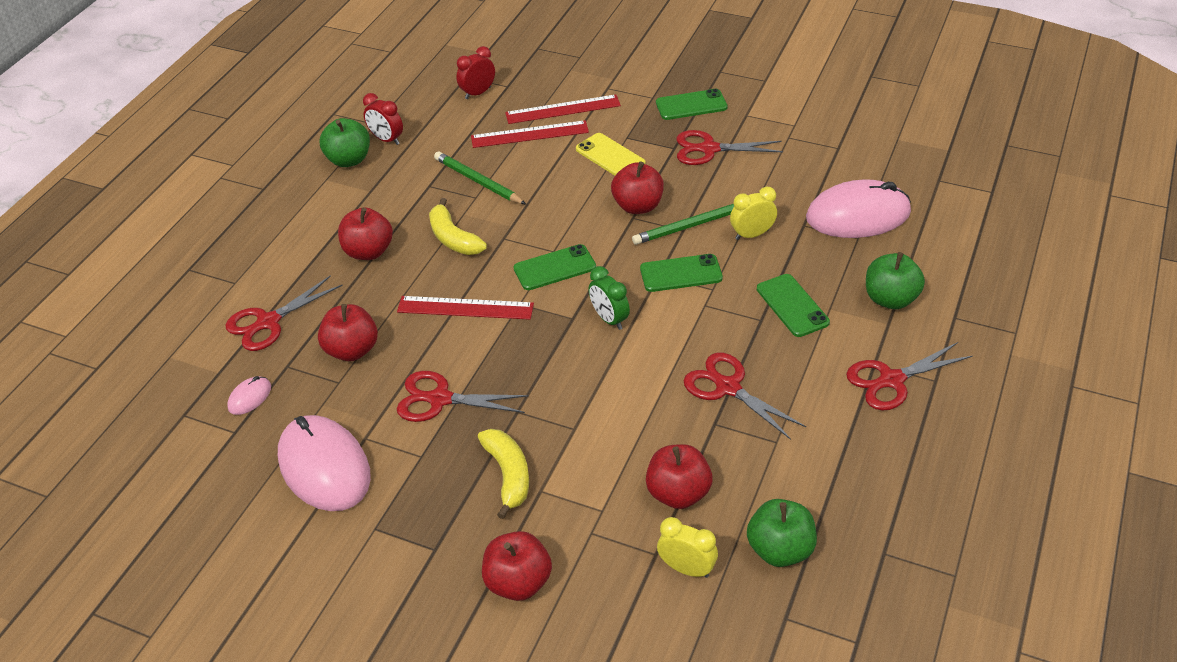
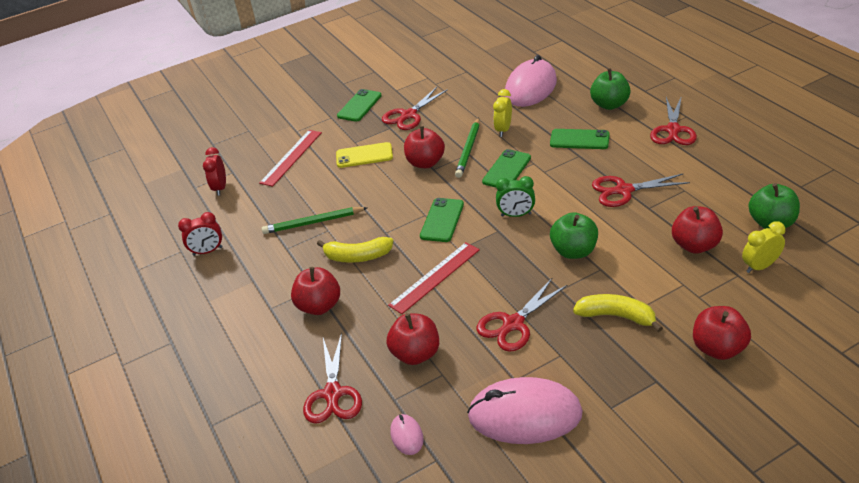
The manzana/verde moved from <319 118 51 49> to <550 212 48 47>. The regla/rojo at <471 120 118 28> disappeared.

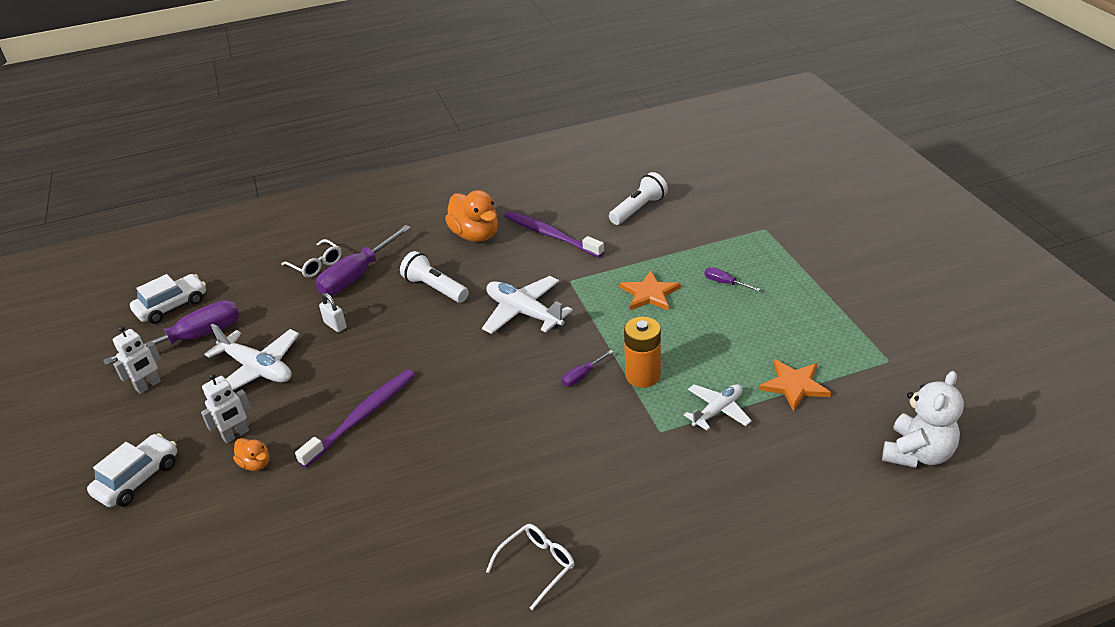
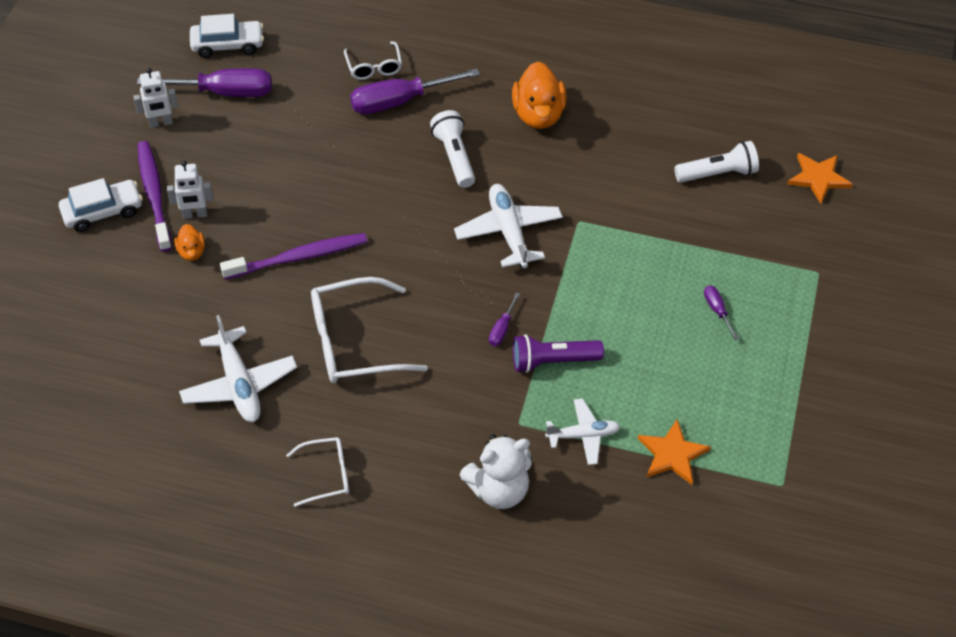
The cepillo de dientes/morado moved from <504 211 100 46> to <137 141 35 111>. The estrella/naranja moved from <620 270 61 41> to <787 153 66 51>. The candado/blanco at <319 293 28 39> disappeared. The pila/naranja at <624 317 37 71> was replaced by the lámpara de mano/morado at <513 334 91 39>. The avión/blanco moved from <204 323 95 67> to <179 315 118 107>. The destornillador/morado at <562 350 51 36> turned 60 degrees counterclockwise. The osito/blanco moved from <882 371 82 97> to <460 434 72 75>. The gafas/blanco at <311 277 117 106> appeared.

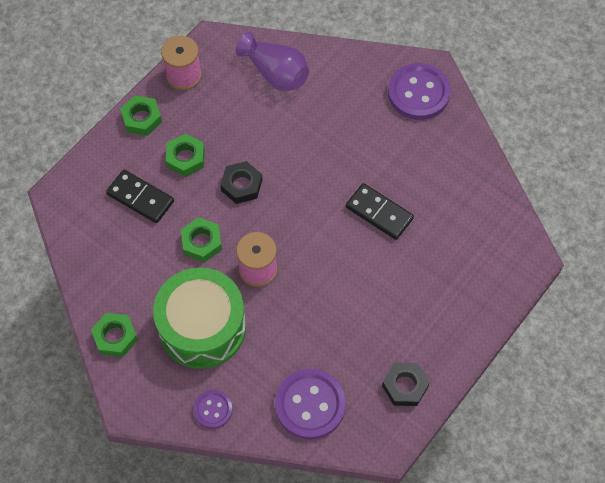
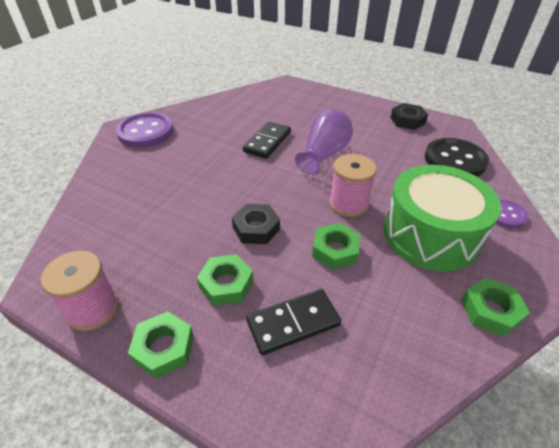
The florero/morado moved from <235 32 74 59> to <295 109 58 66>. The ficha de dominó/negro at <106 170 68 53> turned 45 degrees clockwise. The botón/morado at <275 369 71 71> became the botón/negro at <425 138 64 39>.

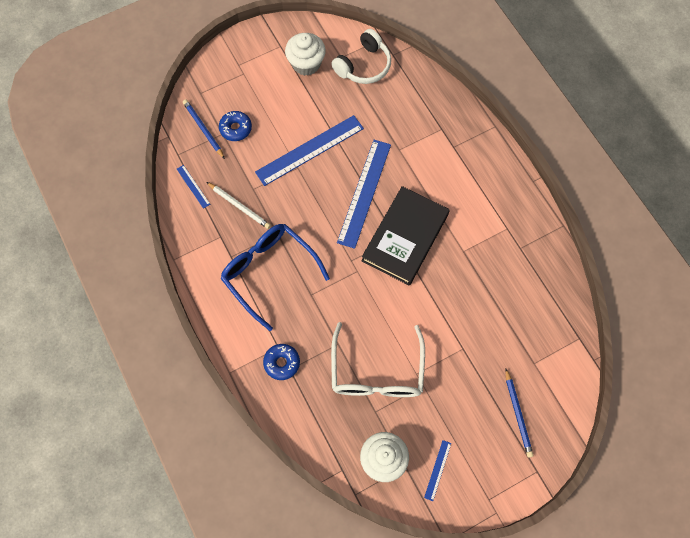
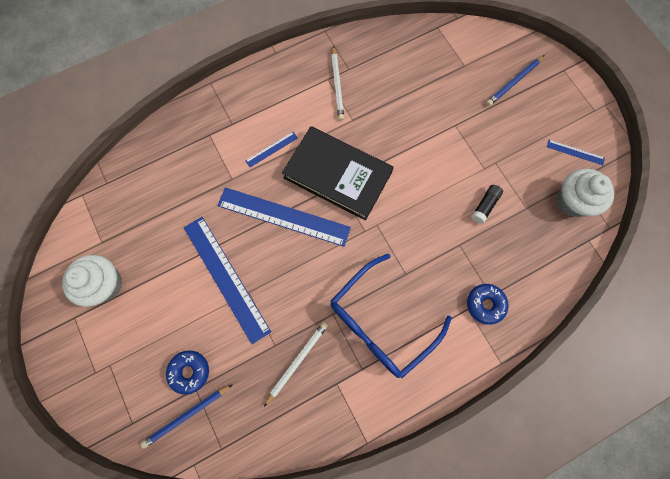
The auriculares/blanco at <331 29 60 55> disappeared. The regla/azul moved from <177 165 33 44> to <245 132 53 35>. The gafas/blanco at <331 322 94 75> was replaced by the barra de pegamento/negro at <471 185 32 39>. The lápiz/azul at <505 369 29 89> turned 150 degrees clockwise. The lápiz/blanco at <331 46 13 74> appeared.

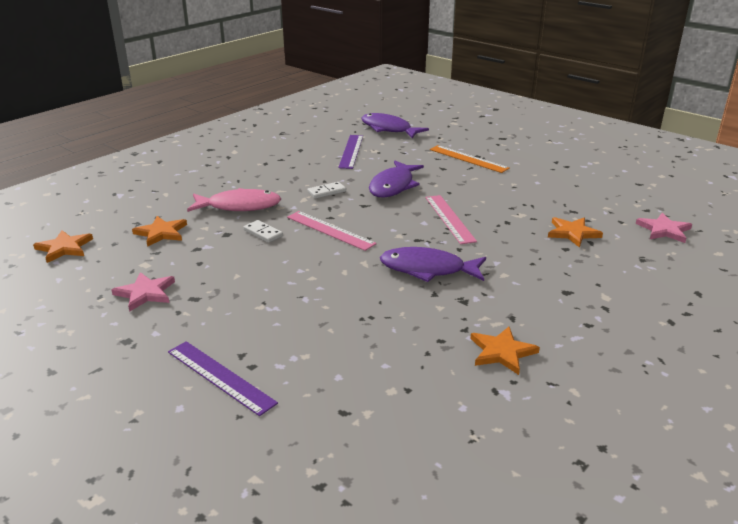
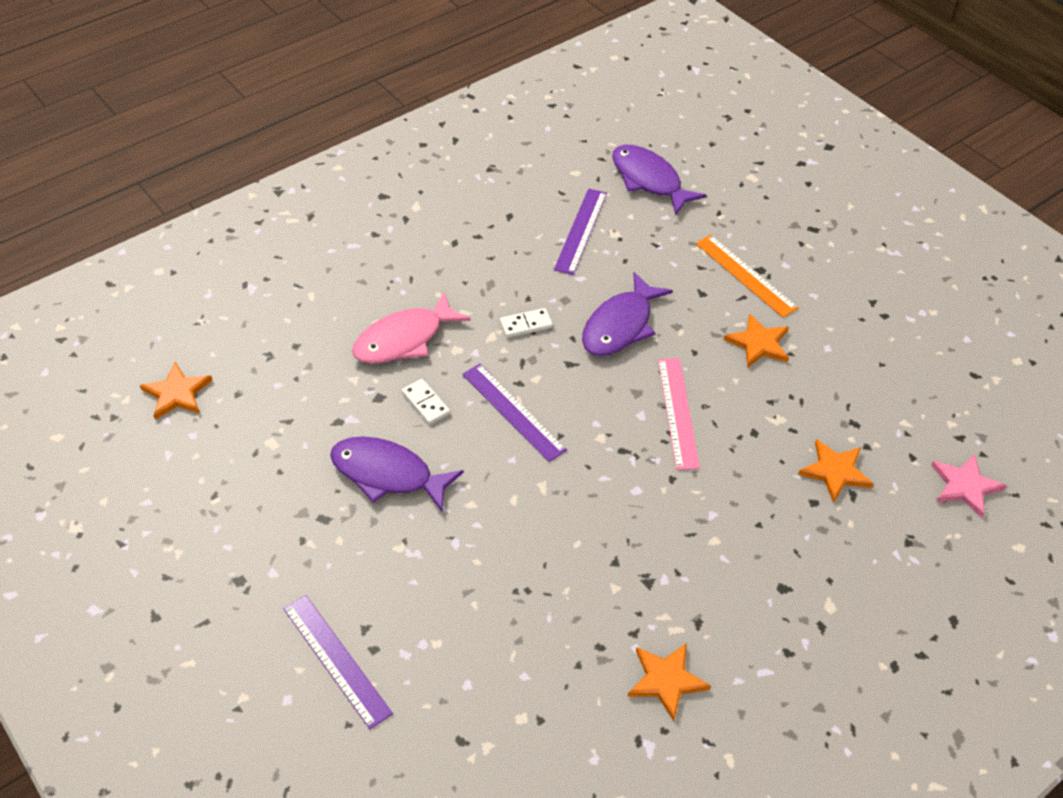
The pez/rosa at <187 188 94 24> turned 135 degrees clockwise. The regla/rosa at <287 211 90 40> became the regla/morado at <462 364 105 98>. The estrella/naranja moved from <132 216 55 31> to <724 314 65 54>. The pez/morado moved from <380 247 106 35> to <330 436 134 76>. The estrella/rosa at <112 272 63 40> disappeared.

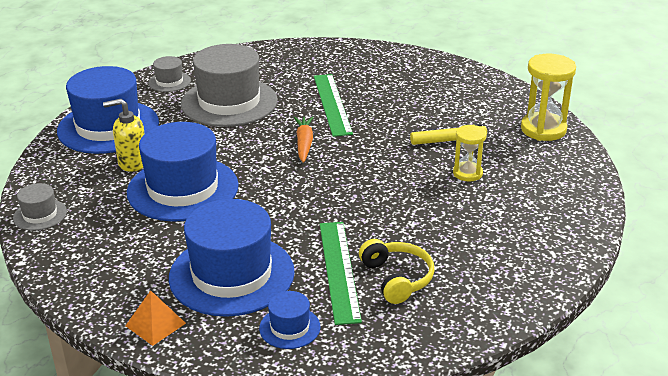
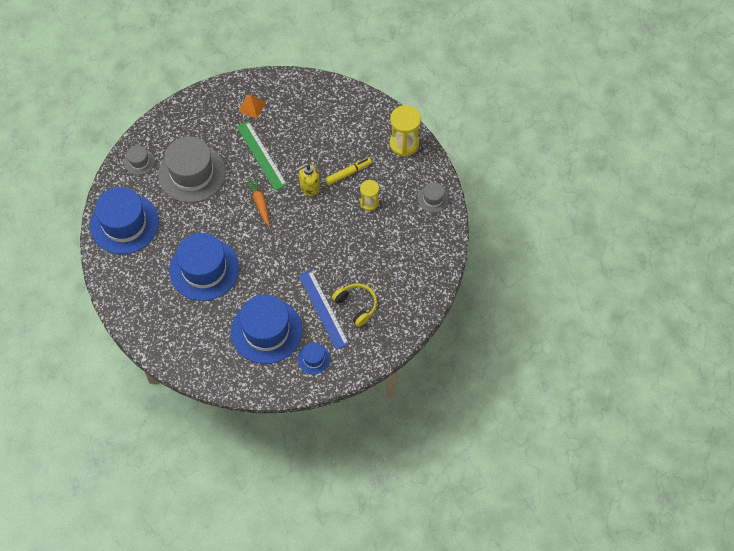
The dispensador de jabón/amarillo moved from <103 99 42 73> to <296 163 24 33>. The sombrero/gris moved from <13 183 54 48> to <418 182 31 31>. The regla/verde at <320 222 42 103> became the regla/azul at <299 270 50 80>. The pirámide/naranja moved from <125 290 61 56> to <238 95 28 24>.

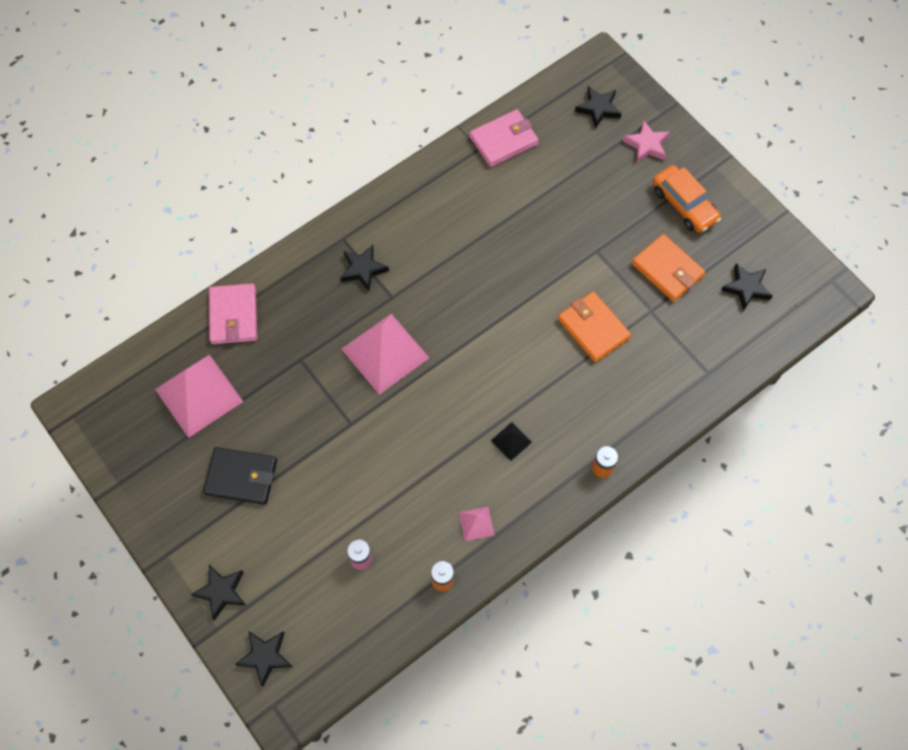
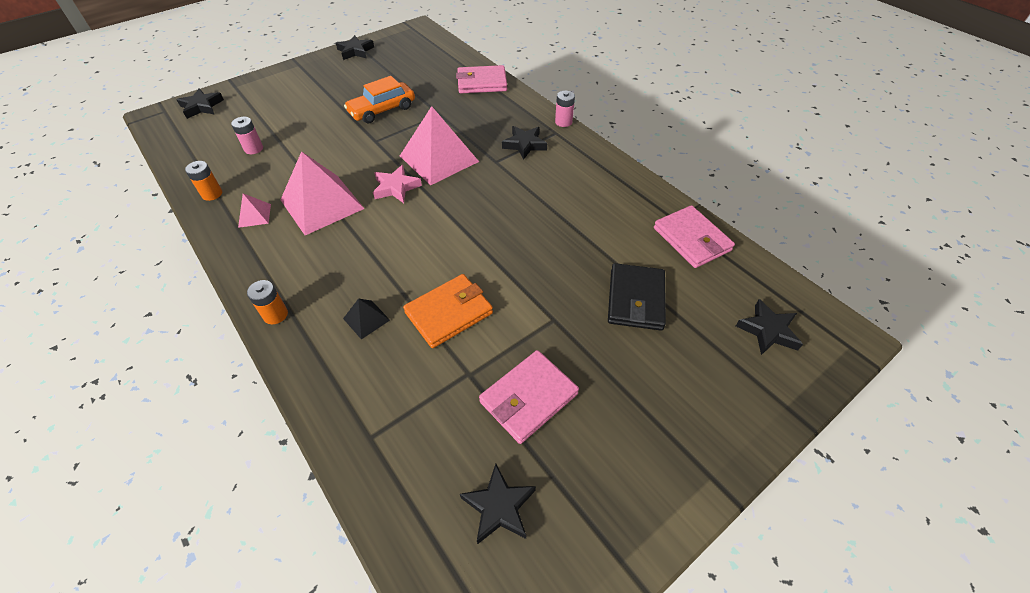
The estrella/rosa moved from <623 120 47 43> to <373 165 49 38>. The coche/naranja moved from <653 165 68 68> to <344 76 71 47>. The cartera/naranja at <632 234 73 68> became the cartera/rosa at <479 350 100 94>. The pirámide/rosa moved from <155 355 88 83> to <281 151 83 84>. The pirámide/negro moved from <491 422 41 39> to <343 299 47 40>. The cartera/negro moved from <203 447 74 58> to <608 263 58 68>. The estrella/negro moved from <191 565 55 56> to <336 35 38 25>. The pila/rosa at <555 91 20 36> appeared.

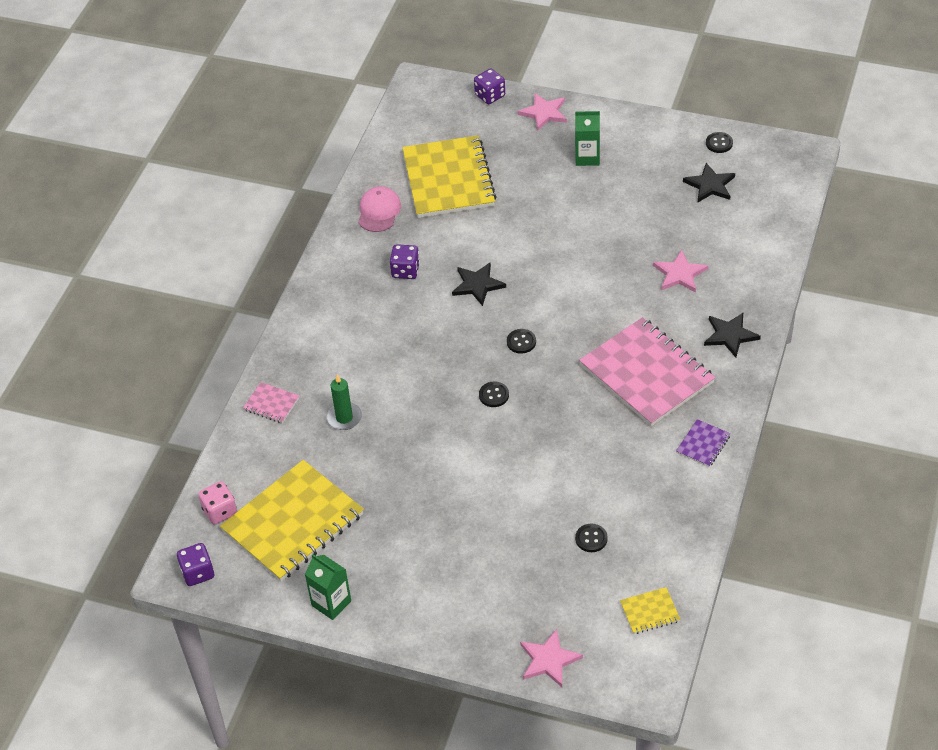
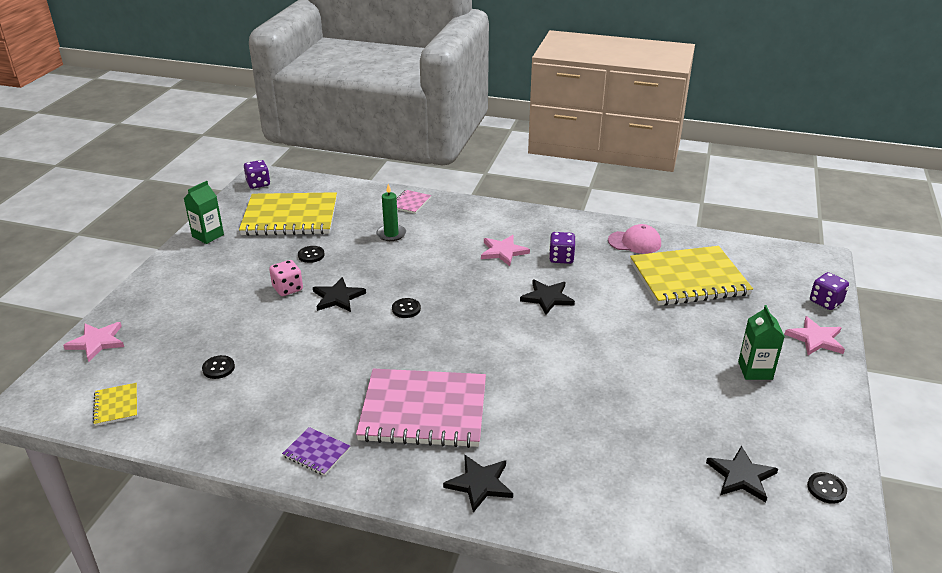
The estrella/rosa moved from <653 250 55 43> to <481 235 49 31>. The cuaderno/rosa at <579 317 136 109> turned 45 degrees clockwise. The botón/negro moved from <507 329 29 25> to <298 246 27 17>. The cuaderno/amarillo at <220 460 144 121> turned 45 degrees counterclockwise. The dado/rosa moved from <198 481 39 44> to <269 260 34 36>. The estrella/negro at <313 277 53 35> appeared.

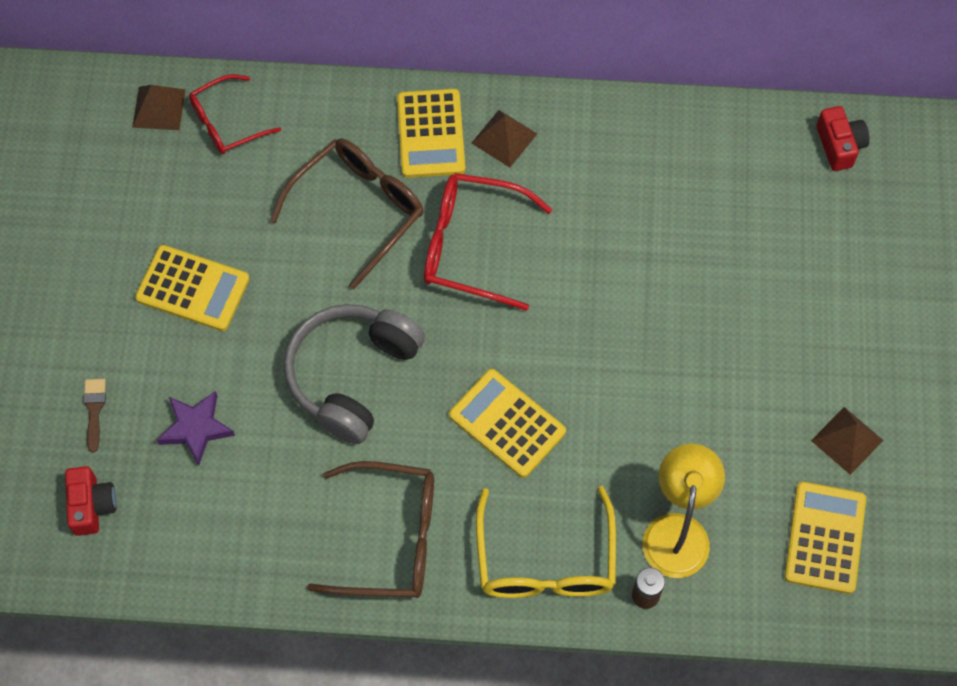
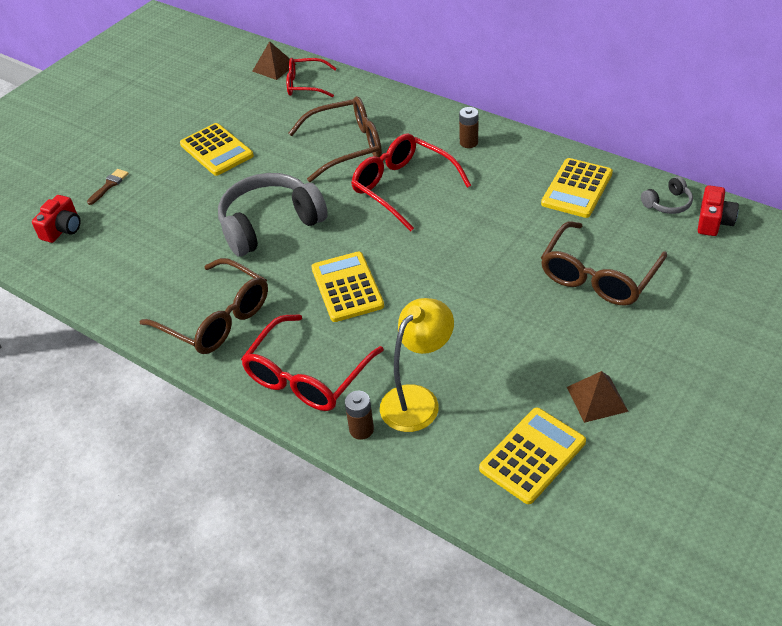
The calculadora/amarillo moved from <397 89 68 89> to <541 158 72 60>. The pirámide/marrón at <472 110 65 57> was replaced by the pila/marrón at <459 107 19 41>. The estrella/morado at <157 391 78 75> disappeared. The gafas/amarillo at <476 486 140 112> became the gafas/rojo at <241 314 143 97>. The auriculares/gris at <641 176 52 38> appeared. The gafas/marrón at <541 222 126 84> appeared.

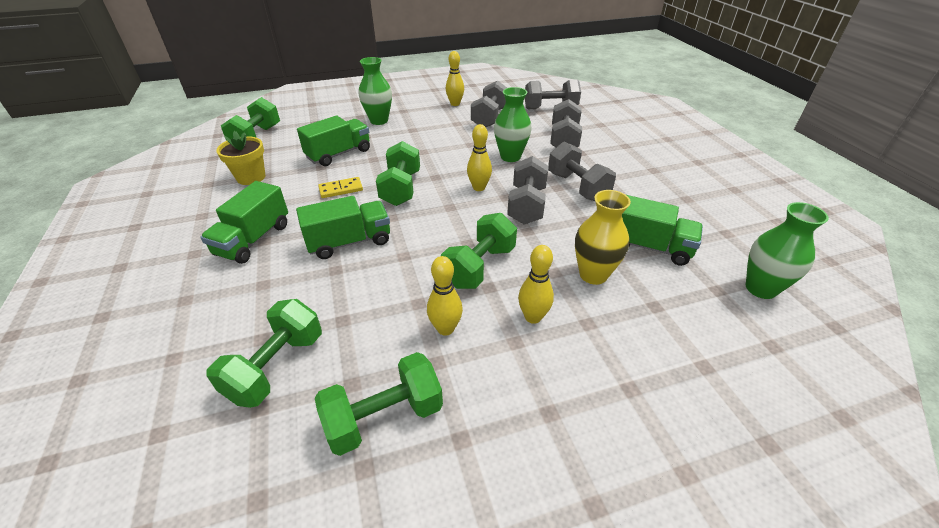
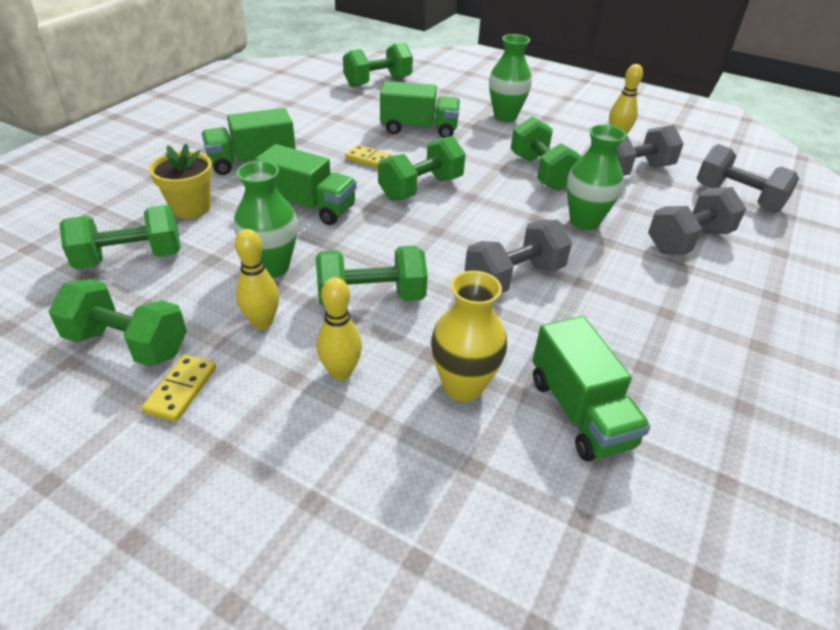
The bolo/amarillo at <467 124 25 67> disappeared. The maceta/amarillo moved from <216 131 50 54> to <149 143 64 76>. The mancuerna/gris at <548 142 68 59> disappeared. The florero/verde moved from <746 202 83 97> to <234 161 64 117>. The mancuerna/verde at <511 116 71 75> appeared. The ficha de dominó/amarillo at <141 355 75 67> appeared.

